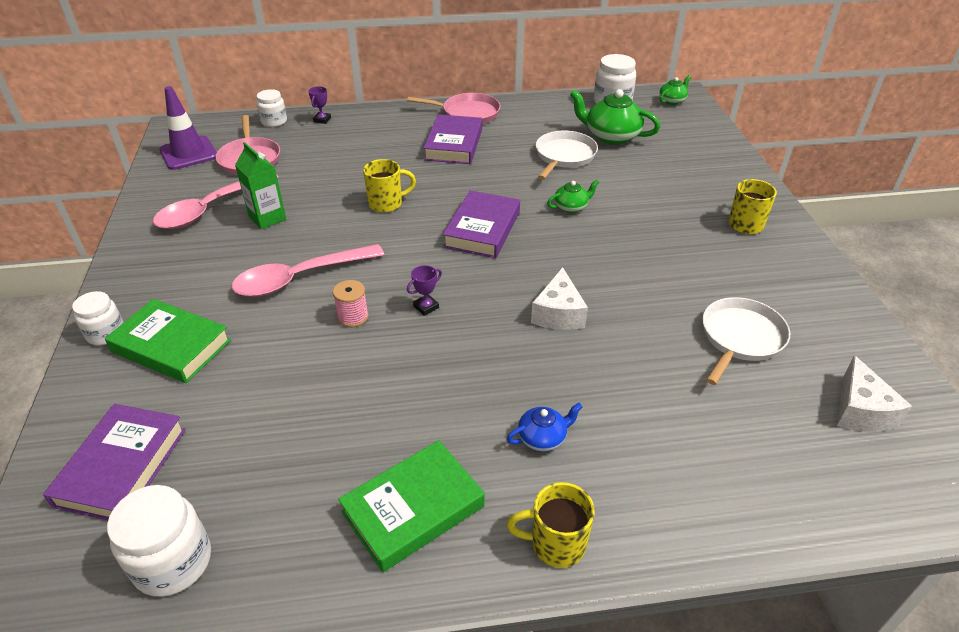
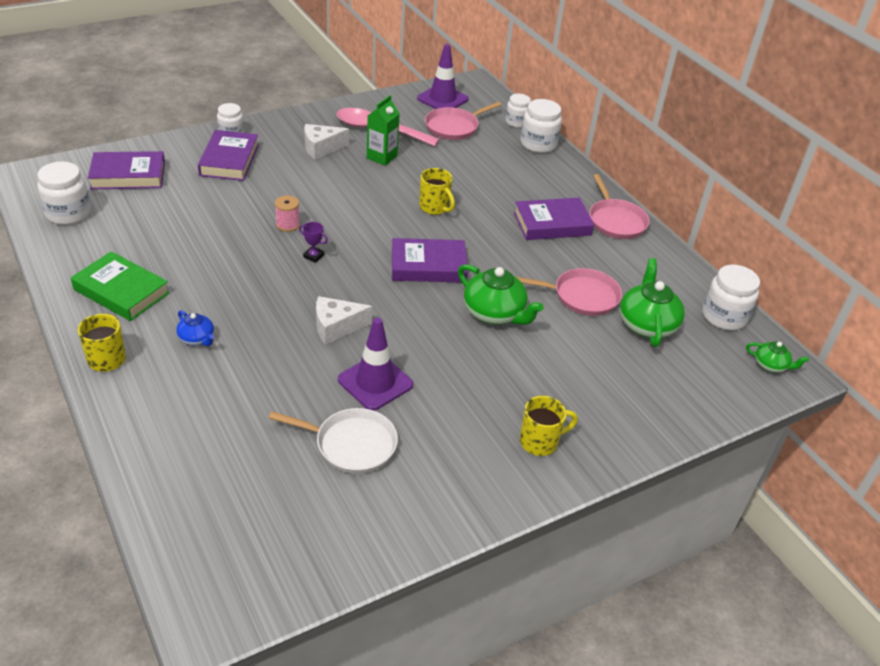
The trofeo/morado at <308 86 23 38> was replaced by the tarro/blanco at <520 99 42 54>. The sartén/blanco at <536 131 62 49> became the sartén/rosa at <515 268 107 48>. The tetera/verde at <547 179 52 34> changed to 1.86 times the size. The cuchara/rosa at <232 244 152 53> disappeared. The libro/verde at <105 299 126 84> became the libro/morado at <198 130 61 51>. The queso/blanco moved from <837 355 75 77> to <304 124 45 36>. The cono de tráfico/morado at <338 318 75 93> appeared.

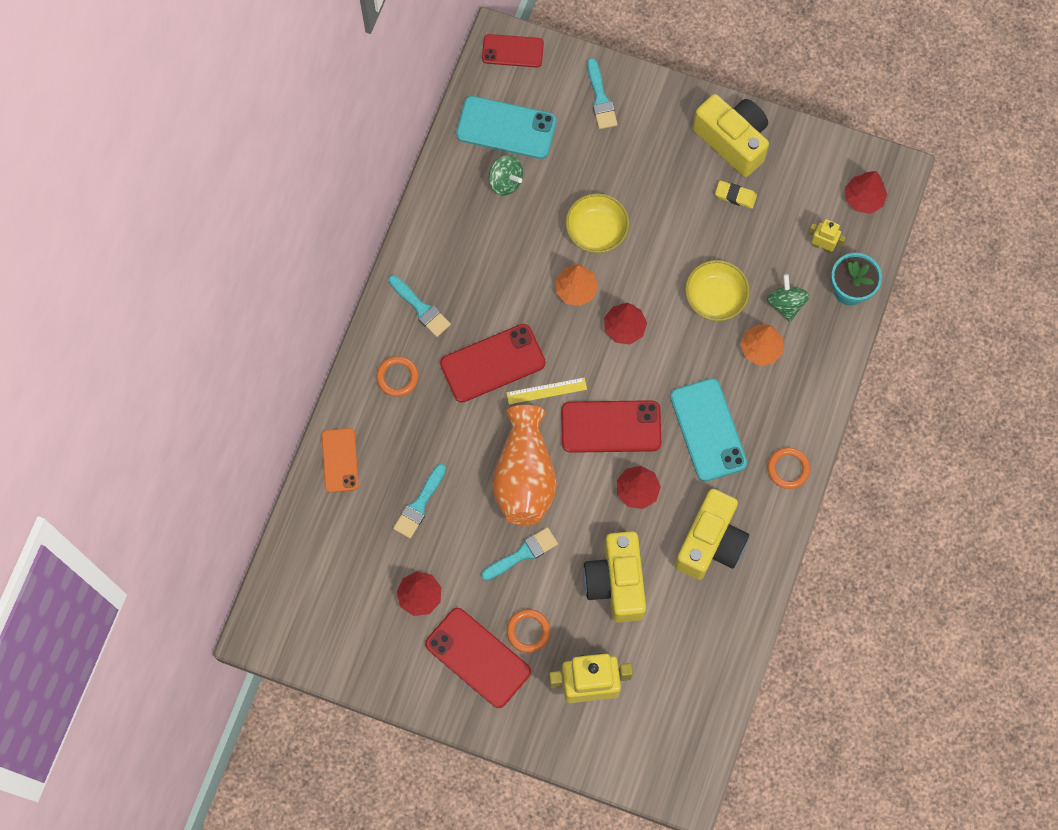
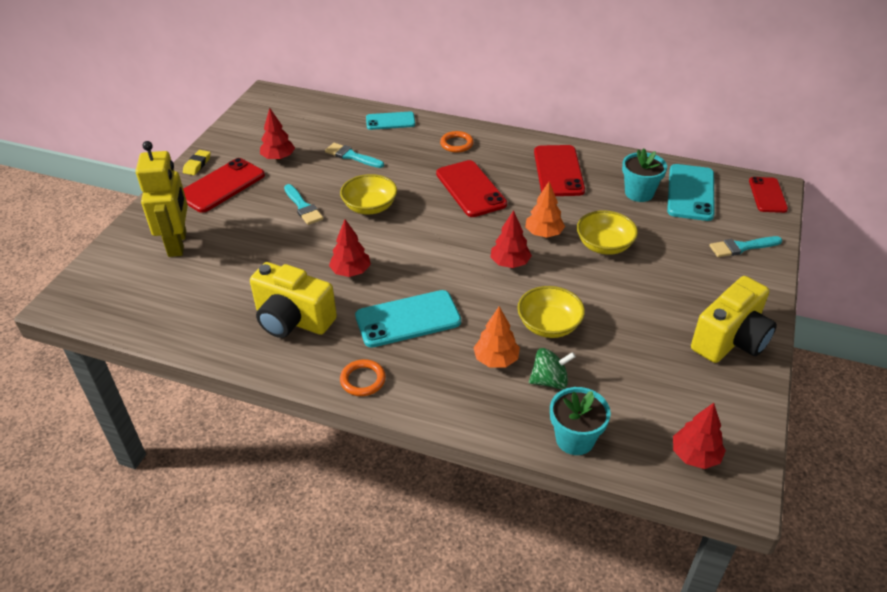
The peonza/verde at <488 155 35 41> was replaced by the maceta/turquesa at <622 148 45 54>. The goma de borrar/amarillo moved from <715 181 42 28> to <183 150 28 25>. The robot/amarillo at <808 219 38 34> disappeared. The pincel/turquesa at <388 275 63 62> disappeared. The regla/amarillo at <506 378 81 27> disappeared. The móvil/rojo moved from <561 400 100 53> to <534 145 51 51>. The florero/naranja at <492 405 65 120> was replaced by the cuenco/amarillo at <340 174 57 41>. The móvil/naranja at <321 428 38 65> became the móvil/turquesa at <366 112 49 18>. The cámara/amarillo at <583 531 63 92> disappeared. The anillo/naranja at <507 609 43 44> disappeared.

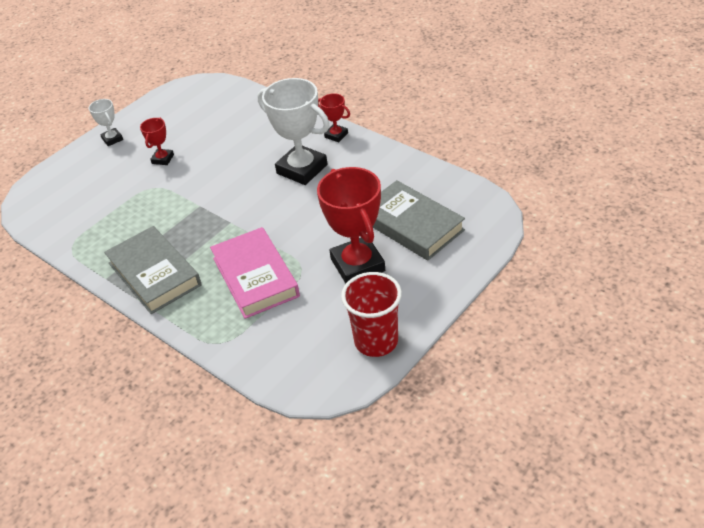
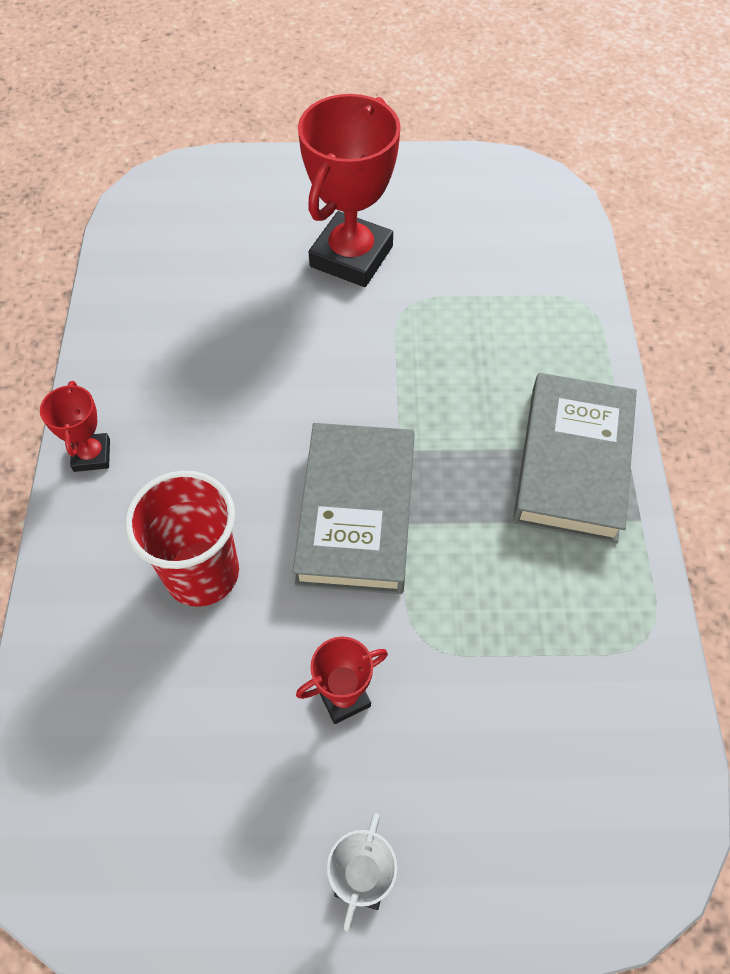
The trofeo/blanco at <258 78 71 107> disappeared. The libro/gris moved from <373 180 92 81> to <293 423 122 171>. The libro/rosa at <210 227 90 92> disappeared. The vaso/rojo moved from <341 272 61 85> to <125 471 114 136>.

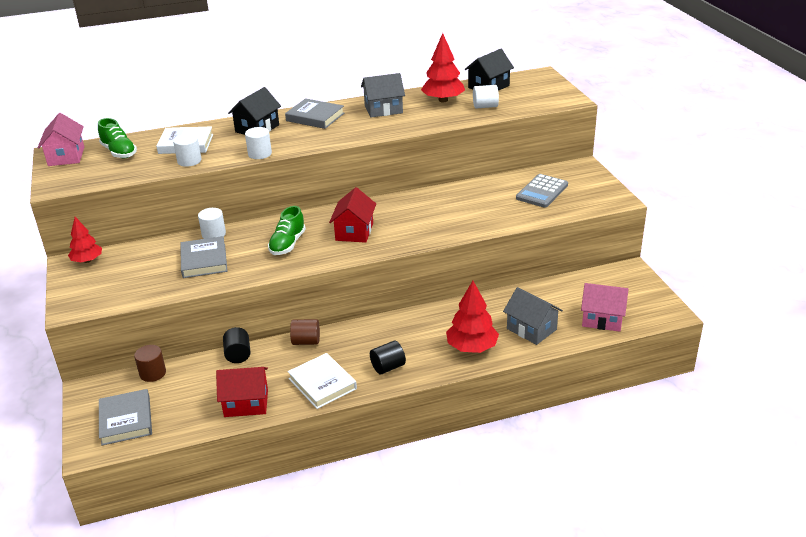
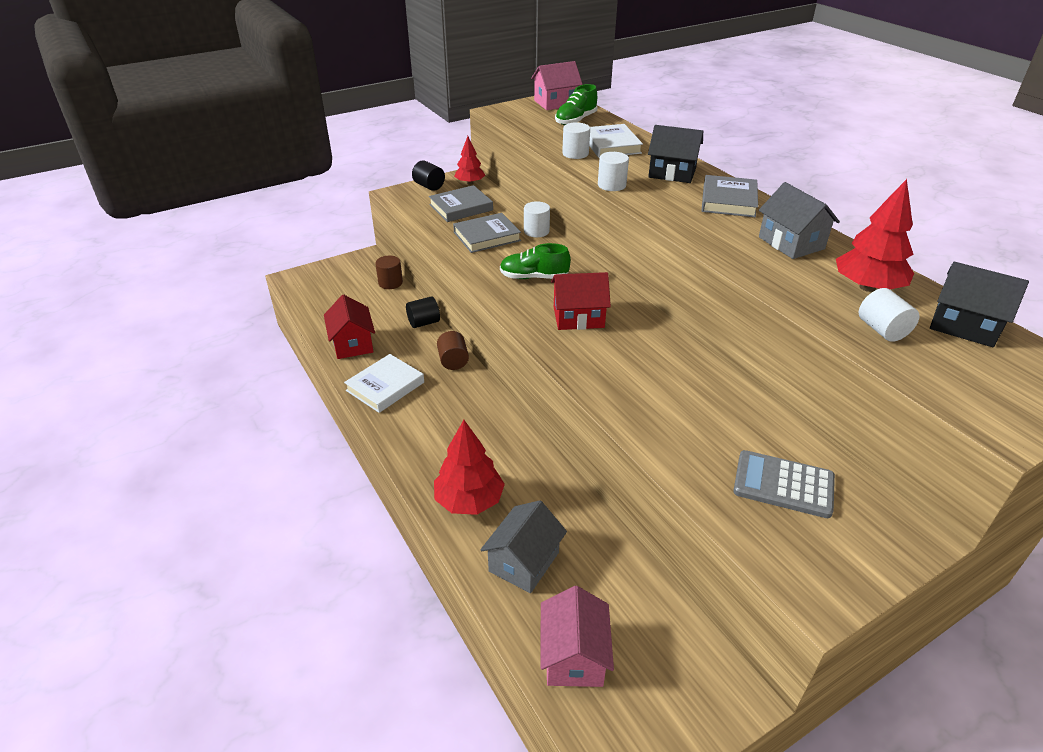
The cilindro/negro moved from <370 341 36 33> to <412 160 33 31>. The libro/gris moved from <99 389 53 57> to <429 185 64 37>.

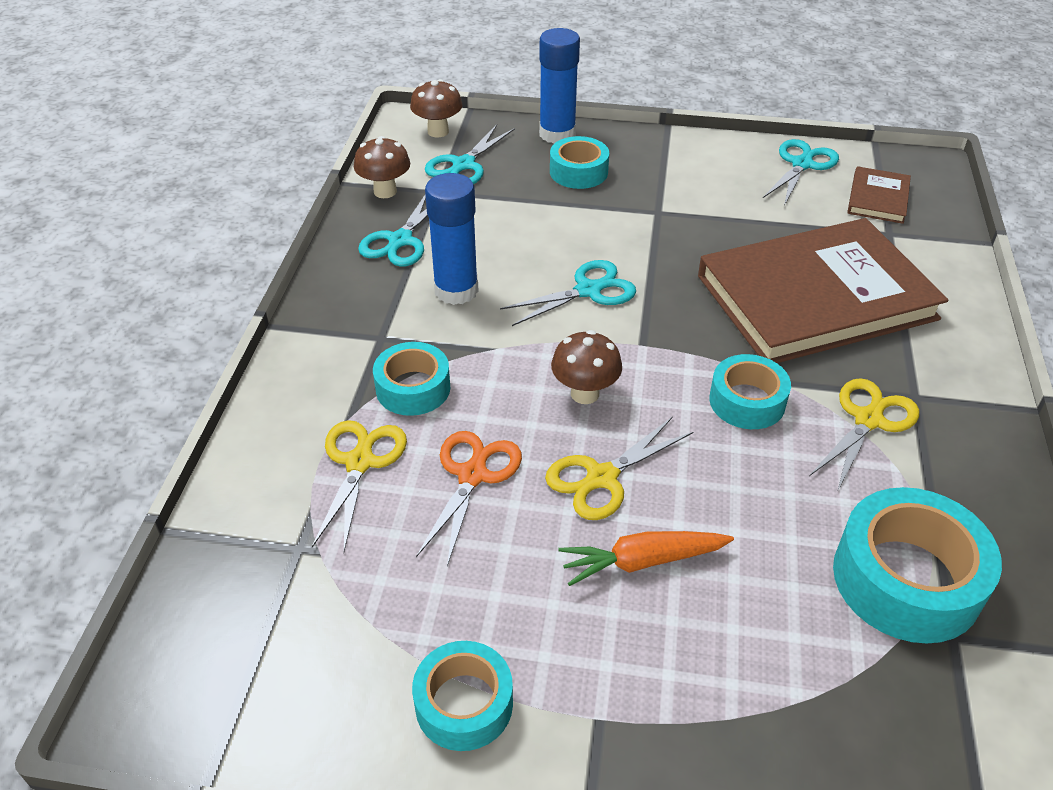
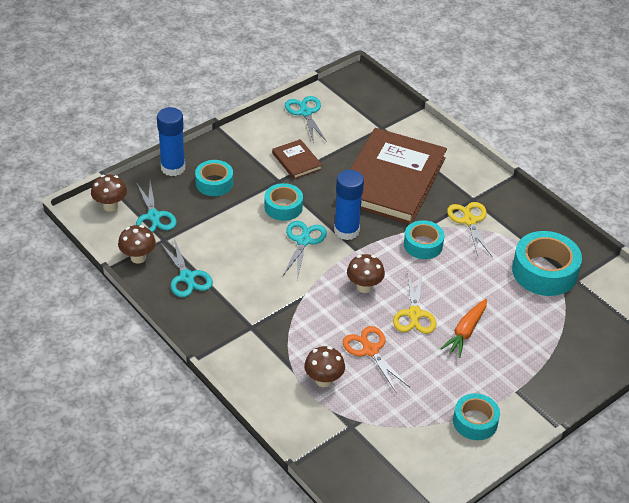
The libro/marrón moved from <847 166 64 58> to <272 139 50 40>. The barra de pegamento/azul moved from <425 173 54 132> to <334 170 30 70>. The cinta adhesiva/turquesa moved from <373 342 77 74> to <264 183 39 38>. The tijeras/amarillo at <312 420 95 131> was replaced by the seta/marrón at <304 346 41 41>.

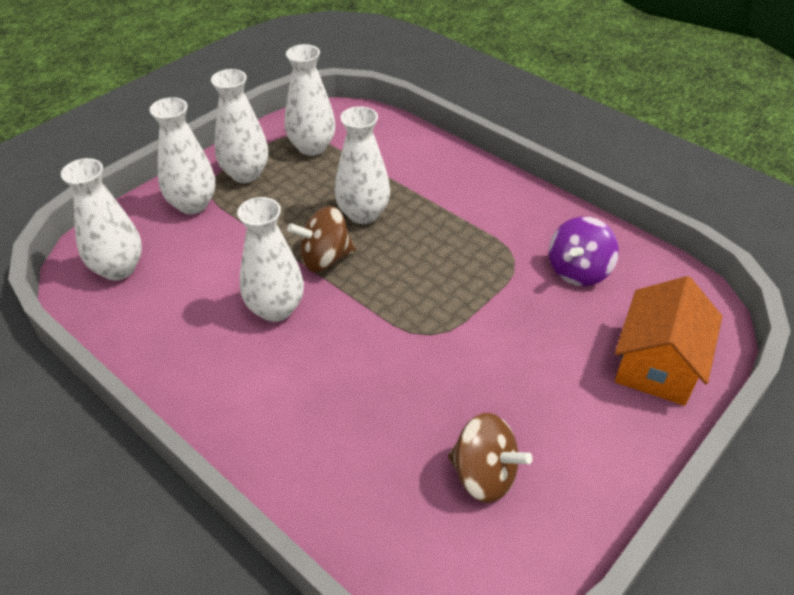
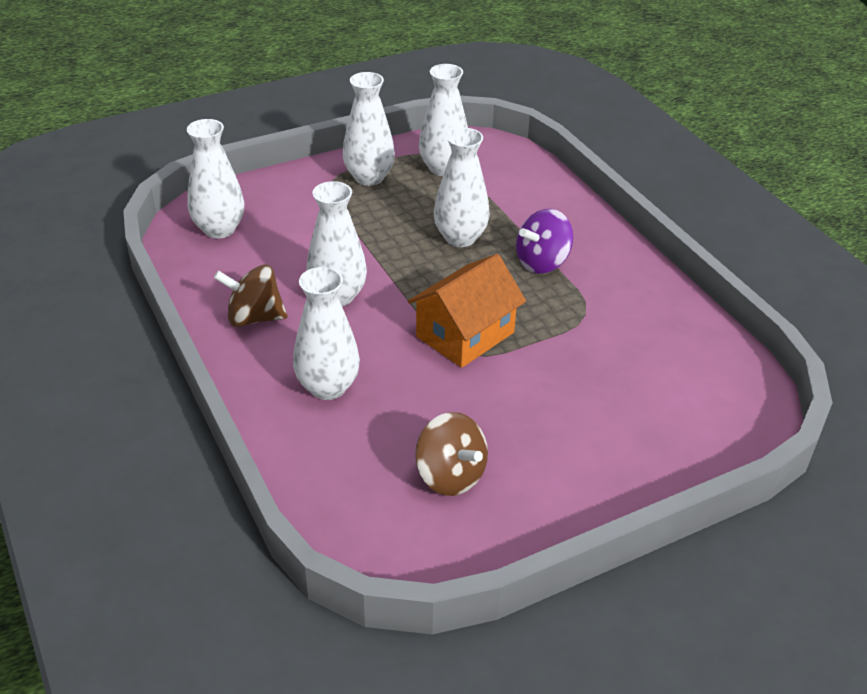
The florero/blanco moved from <150 97 65 117> to <293 267 67 133>. The peonza/marrón moved from <287 206 69 66> to <214 265 73 62>. The peonza/morado moved from <549 217 70 69> to <516 209 57 65>. The casa/naranja moved from <615 276 107 130> to <408 254 118 114>.

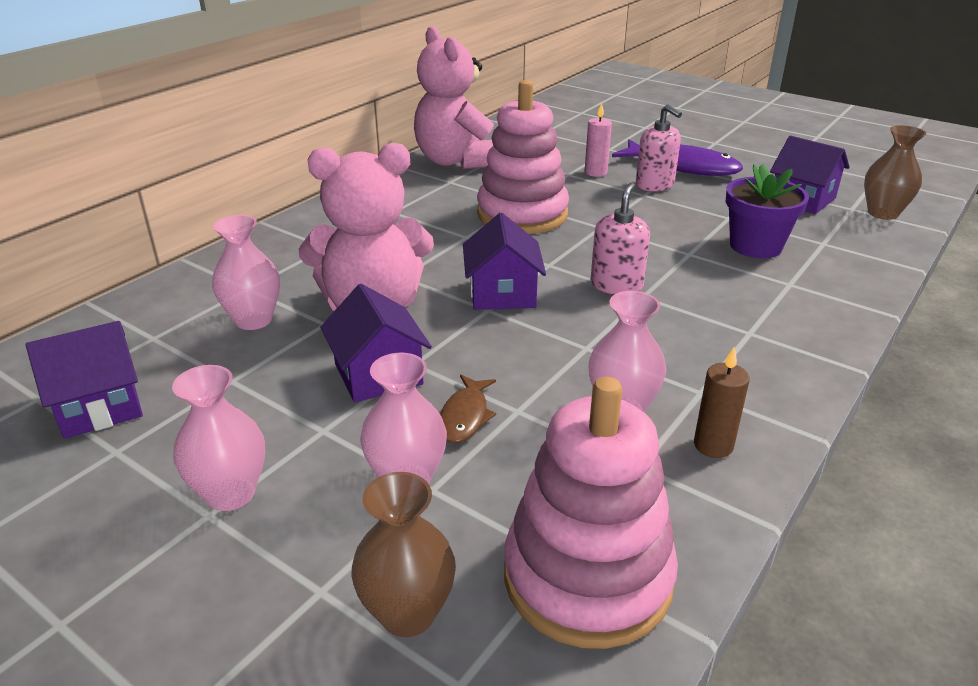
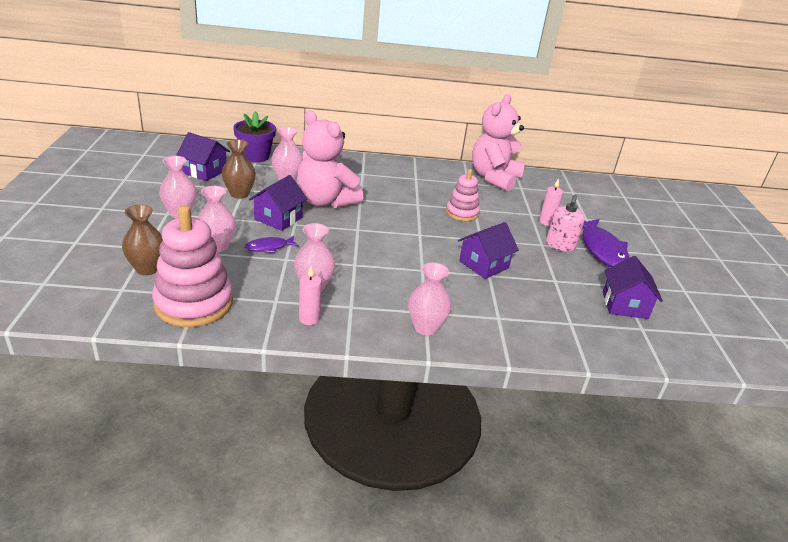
The juguete apilable/rosa at <477 80 92 154> changed to 0.58 times the size. The florero/marrón moved from <864 125 62 95> to <222 139 34 60>. The maceta/morado moved from <726 164 83 94> to <233 111 43 52>. The dispensador de jabón/rosa at <591 183 59 112> disappeared. The casa/morado moved from <463 213 83 97> to <458 222 61 57>. The vela/marrón at <694 347 56 111> became the vela/rosa at <299 266 23 59>. The pez/marrón at <440 375 56 68> became the pez/morado at <245 236 54 17>. The florero/rosa at <408 263 43 72> appeared.

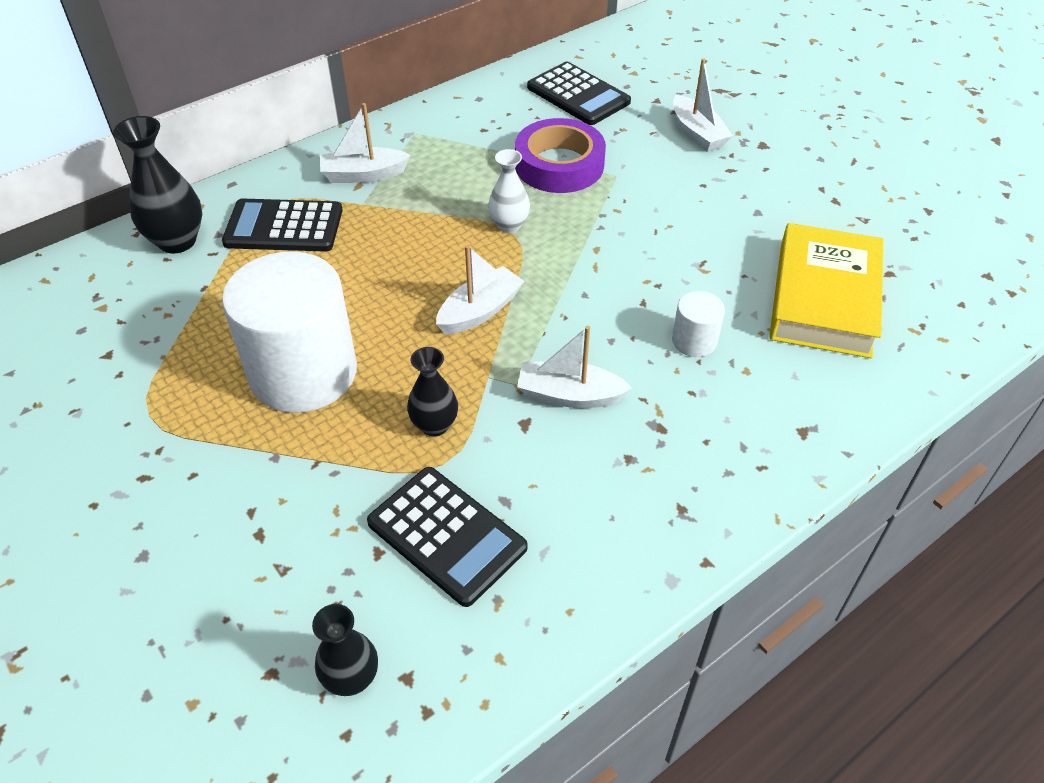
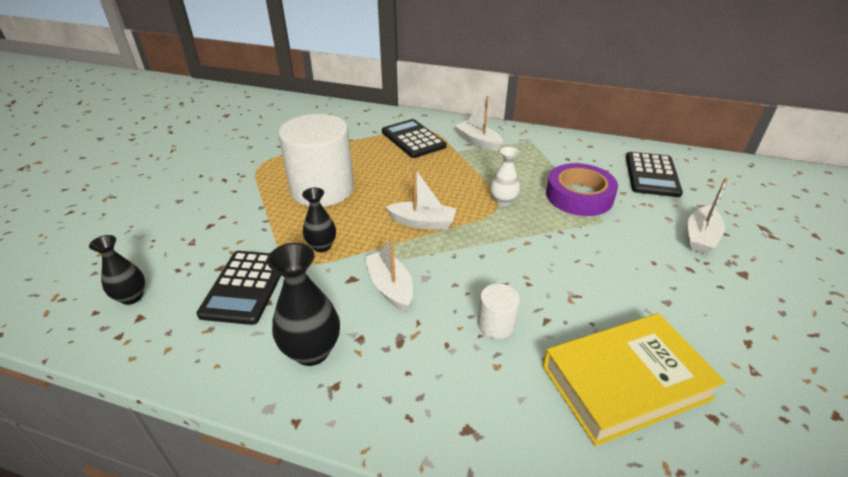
The florero/negro moved from <113 116 89 137> to <267 243 73 123>.

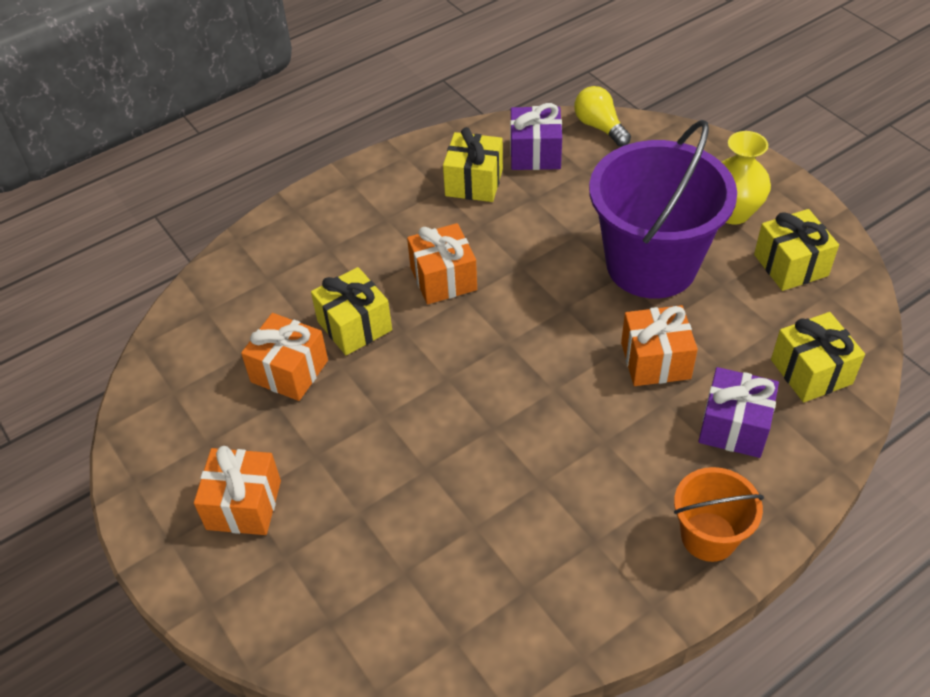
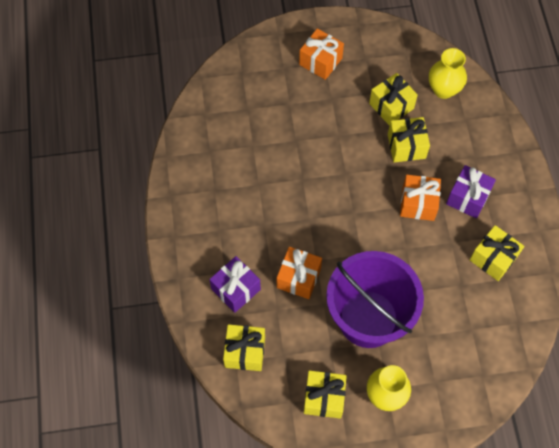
The bombilla/amarillo at <574 86 57 61> disappeared. The regalo/morado moved from <510 103 52 67> to <446 165 50 53>. The regalo/naranja at <241 313 87 88> became the regalo/amarillo at <369 73 49 52>. The balde/naranja at <674 467 90 95> disappeared. The florero/amarillo at <429 48 38 51> appeared.

